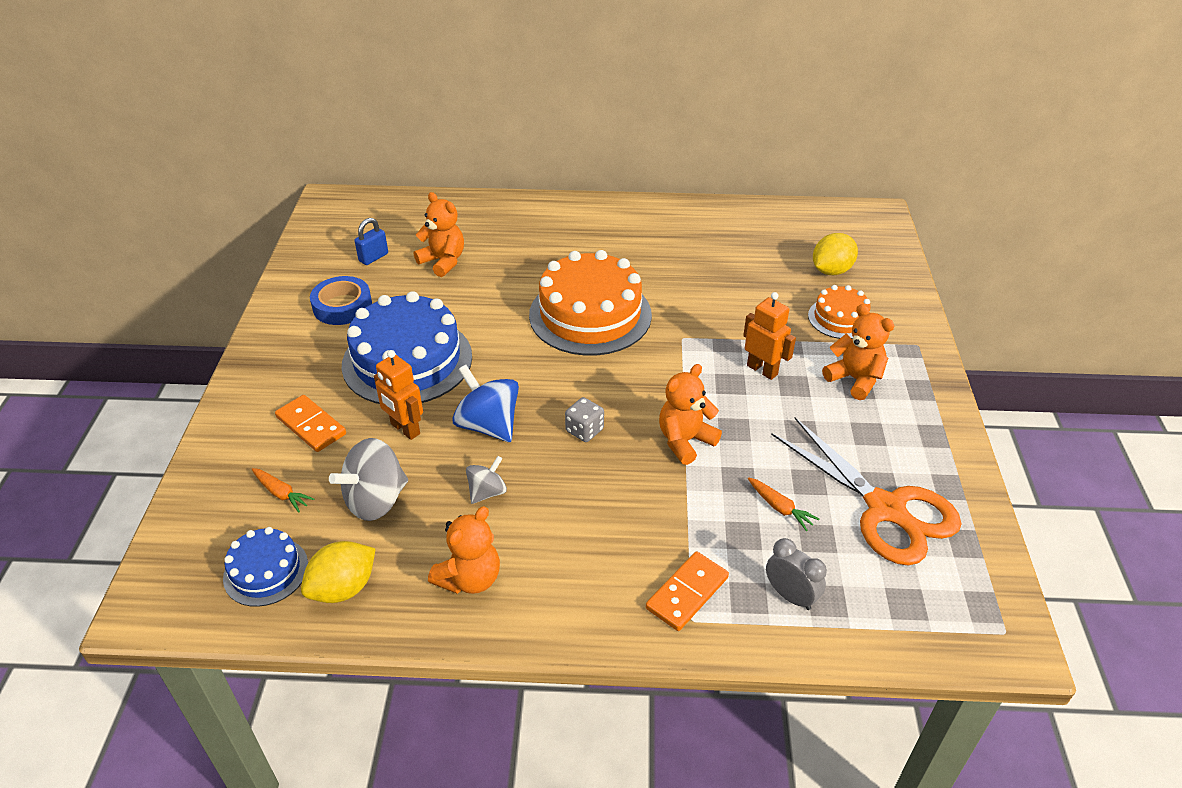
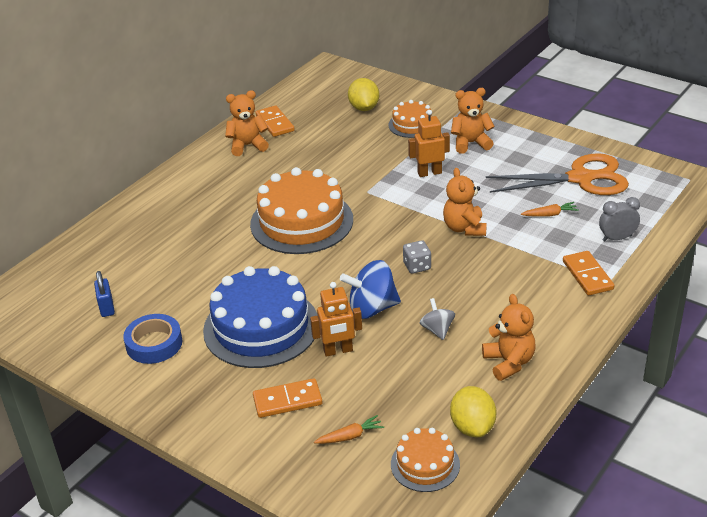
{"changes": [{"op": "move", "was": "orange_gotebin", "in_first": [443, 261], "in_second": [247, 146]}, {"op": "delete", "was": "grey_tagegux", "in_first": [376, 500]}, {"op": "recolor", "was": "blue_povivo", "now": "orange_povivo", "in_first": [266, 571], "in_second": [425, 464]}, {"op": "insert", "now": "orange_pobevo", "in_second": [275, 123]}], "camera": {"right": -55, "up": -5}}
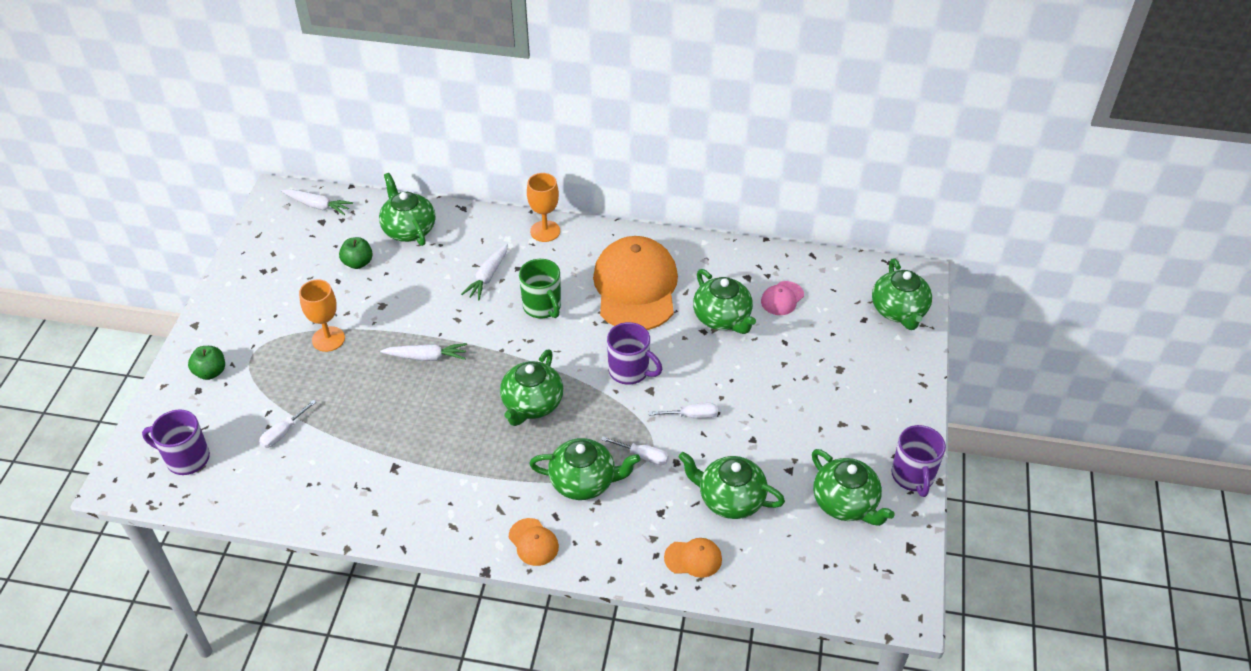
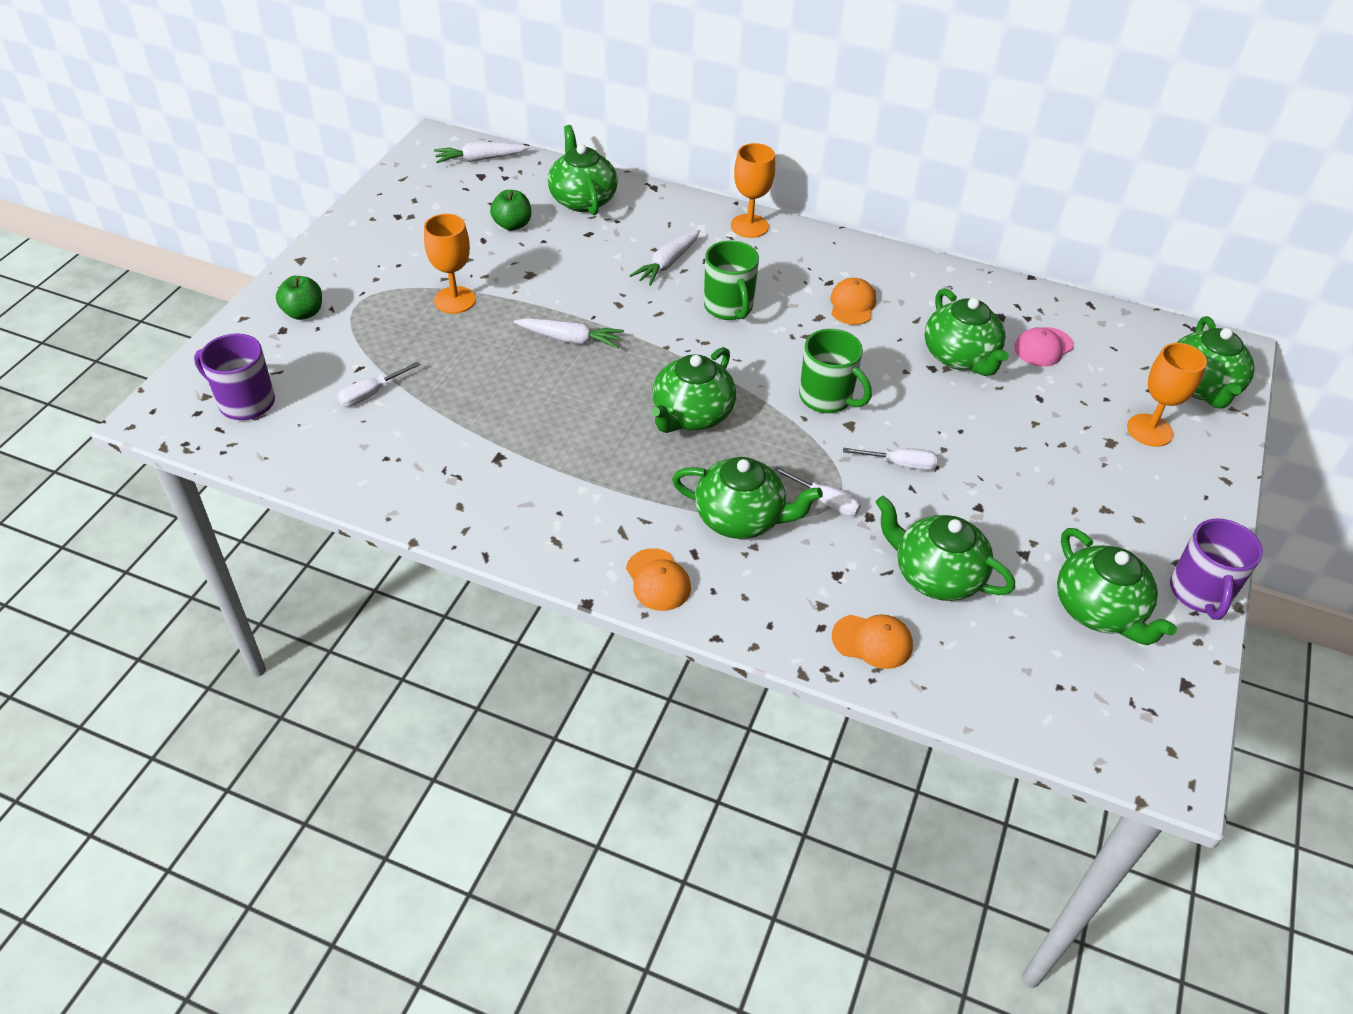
{"changes": [{"op": "rotate", "was": "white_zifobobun", "in_first": [317, 206], "in_second": [480, 159], "clockwise": 135}, {"op": "resize", "was": "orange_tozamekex", "in_first": [635, 287], "in_second": [852, 304], "ratio": 0.41}, {"op": "recolor", "was": "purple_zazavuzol", "now": "green_zazavuzol", "in_first": [630, 371], "in_second": [827, 398]}, {"op": "insert", "now": "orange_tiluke", "in_second": [1149, 430]}], "camera": {"right": 10, "up": 0}}
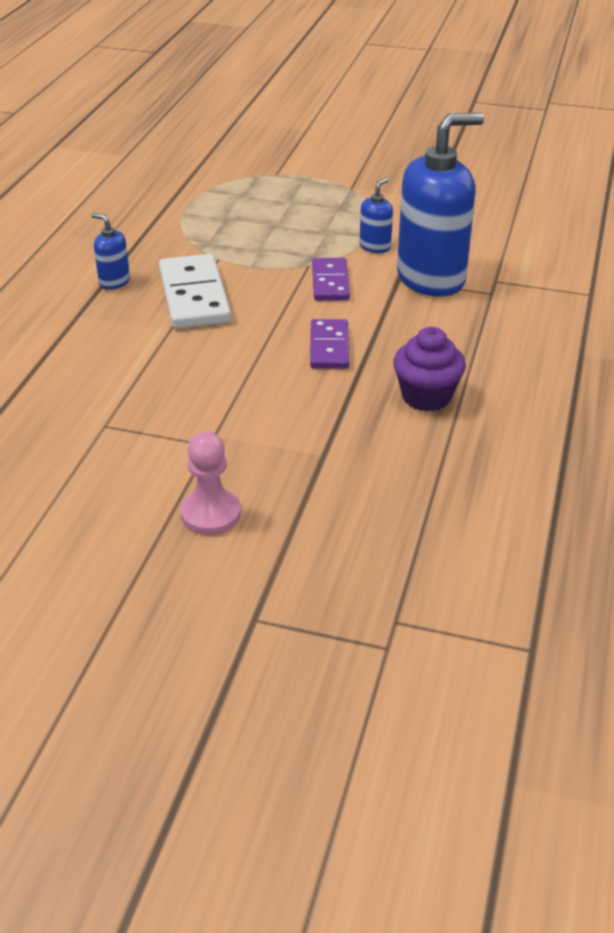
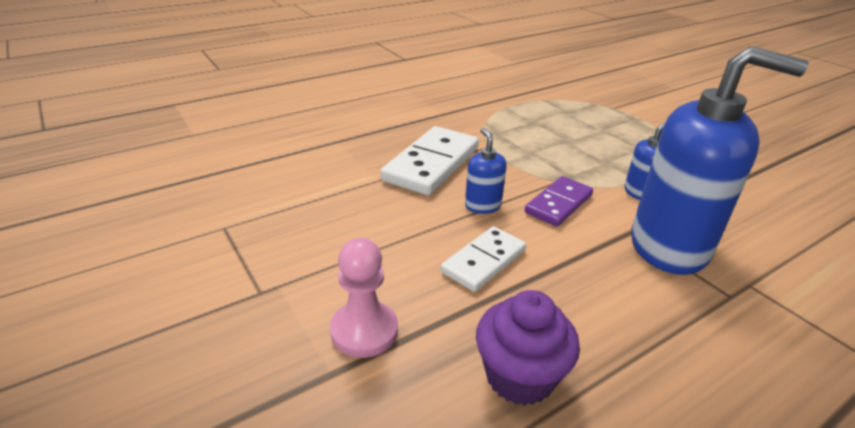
{"changes": [{"op": "move", "was": "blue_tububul", "in_first": [114, 282], "in_second": [482, 206]}, {"op": "recolor", "was": "purple_pobevo", "now": "white_pobevo", "in_first": [329, 347], "in_second": [483, 261]}, {"op": "move", "was": "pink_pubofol", "in_first": [211, 514], "in_second": [364, 331]}], "camera": {"right": 40, "up": -5}}
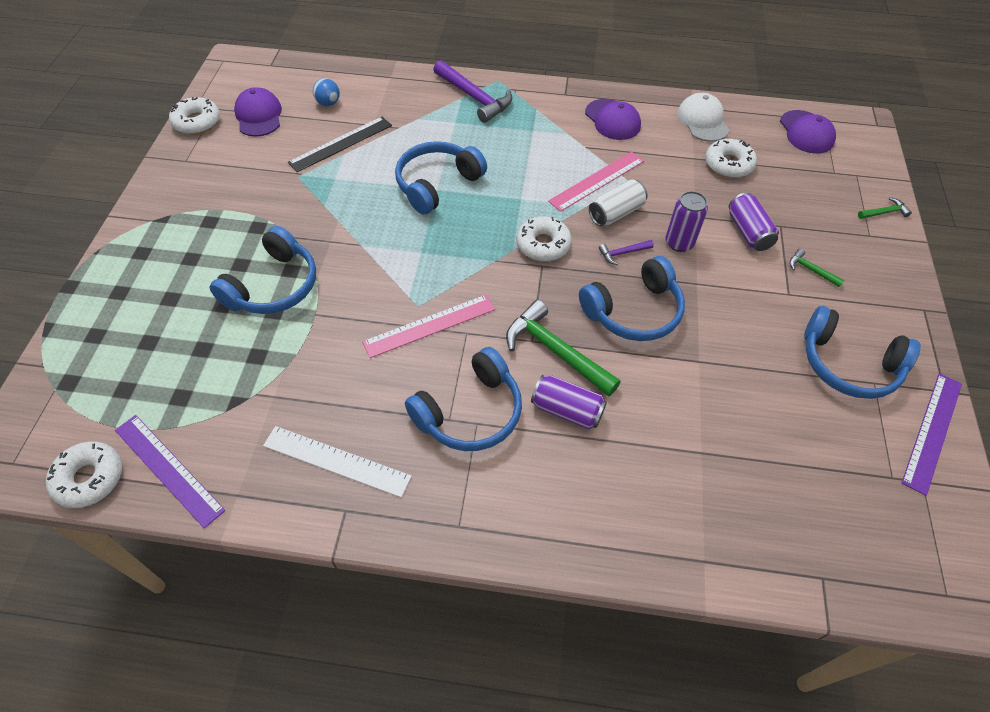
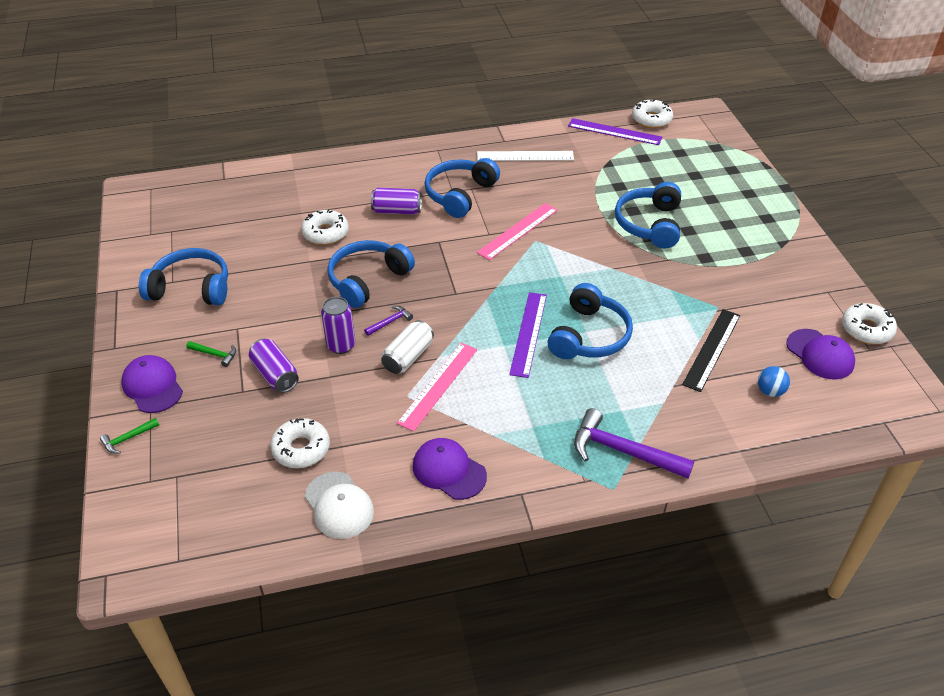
{"changes": [{"op": "move", "was": "purple_tozamekex", "in_first": [806, 132], "in_second": [152, 386]}, {"op": "move", "was": "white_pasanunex", "in_first": [543, 245], "in_second": [325, 233]}, {"op": "delete", "was": "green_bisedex", "in_first": [555, 351]}, {"op": "move", "was": "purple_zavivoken", "in_first": [932, 431], "in_second": [528, 333]}], "camera": {"right": 160, "up": -10}}
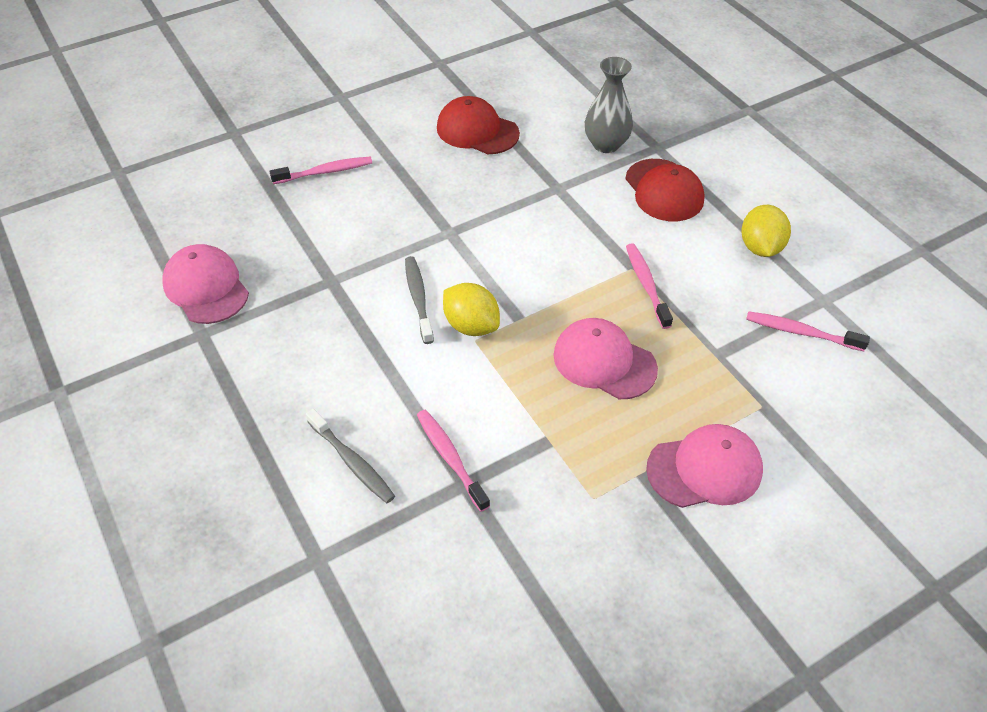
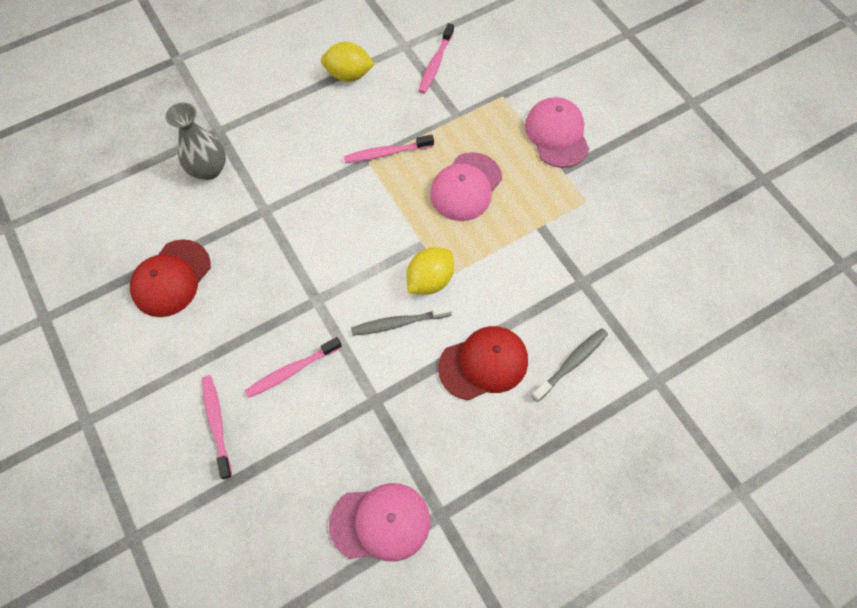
{"changes": [{"op": "move", "was": "red_tozamekex", "in_first": [664, 190], "in_second": [483, 363]}, {"op": "rotate", "was": "pink_tozamekex", "in_first": [206, 287], "in_second": [380, 522], "clockwise": -150}, {"op": "move", "was": "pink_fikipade", "in_first": [451, 459], "in_second": [292, 370]}], "camera": {"right": -90, "up": 15}}
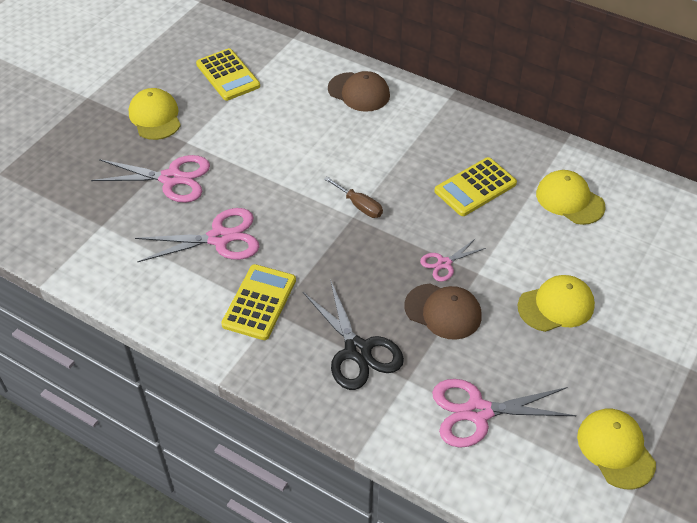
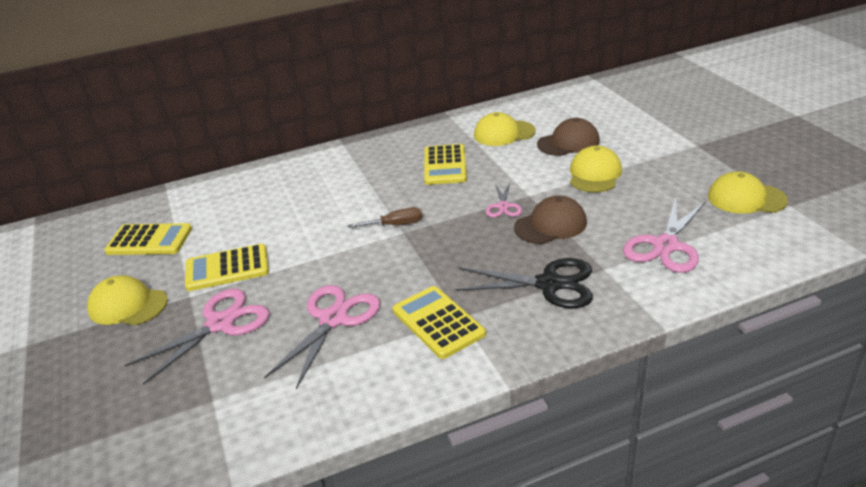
{"changes": [{"op": "move", "was": "brown_tozamekex", "in_first": [359, 92], "in_second": [568, 142]}, {"op": "insert", "now": "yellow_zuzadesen", "in_second": [227, 268]}], "camera": {"right": -50, "up": -15}}
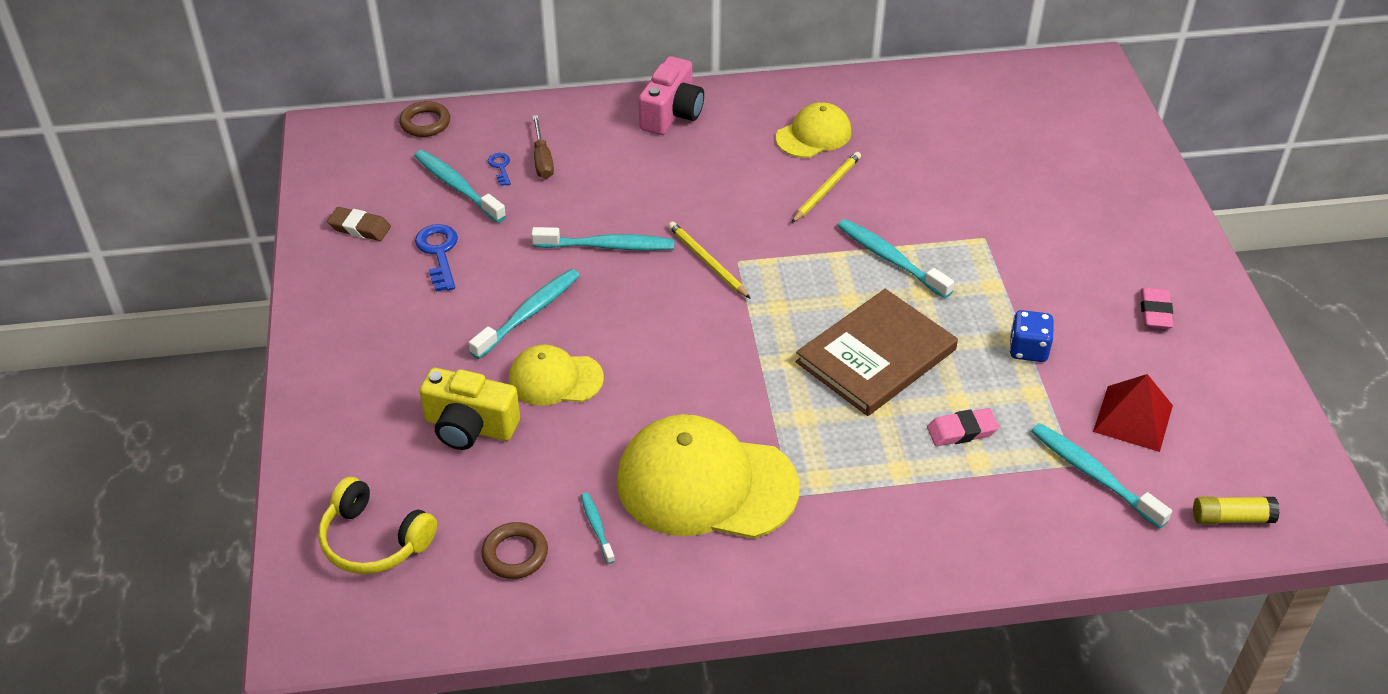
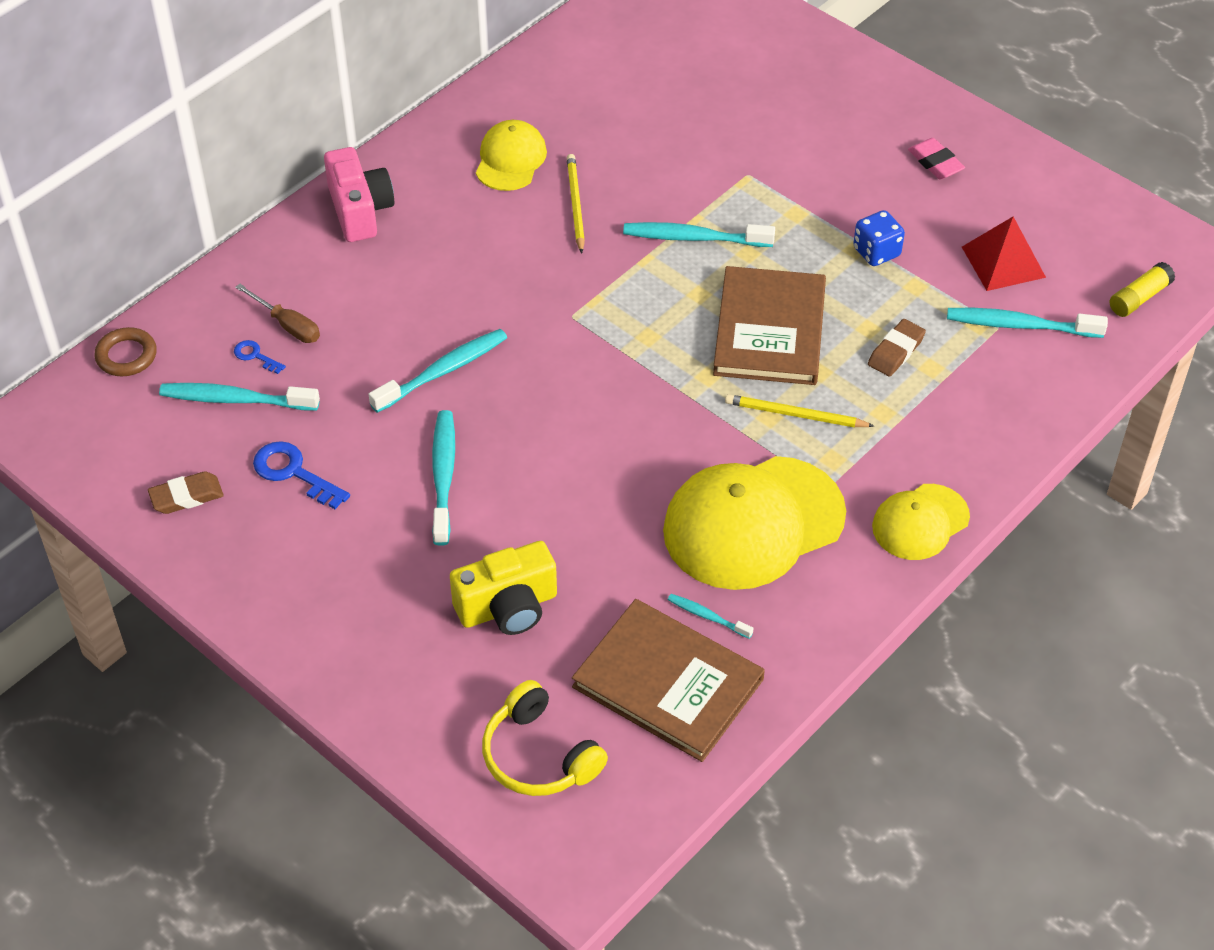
{"changes": [{"op": "move", "was": "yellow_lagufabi", "in_first": [707, 262], "in_second": [796, 415]}, {"op": "move", "was": "yellow_tozamekex", "in_first": [555, 379], "in_second": [920, 522]}, {"op": "recolor", "was": "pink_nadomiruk", "now": "brown_nadomiruk", "in_first": [961, 431], "in_second": [896, 351]}, {"op": "rotate", "was": "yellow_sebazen", "in_first": [374, 540], "in_second": [539, 755], "clockwise": 60}, {"op": "replace", "was": "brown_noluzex", "now": "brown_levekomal", "in_first": [515, 554], "in_second": [668, 683]}], "camera": {"right": -40, "up": 5}}
